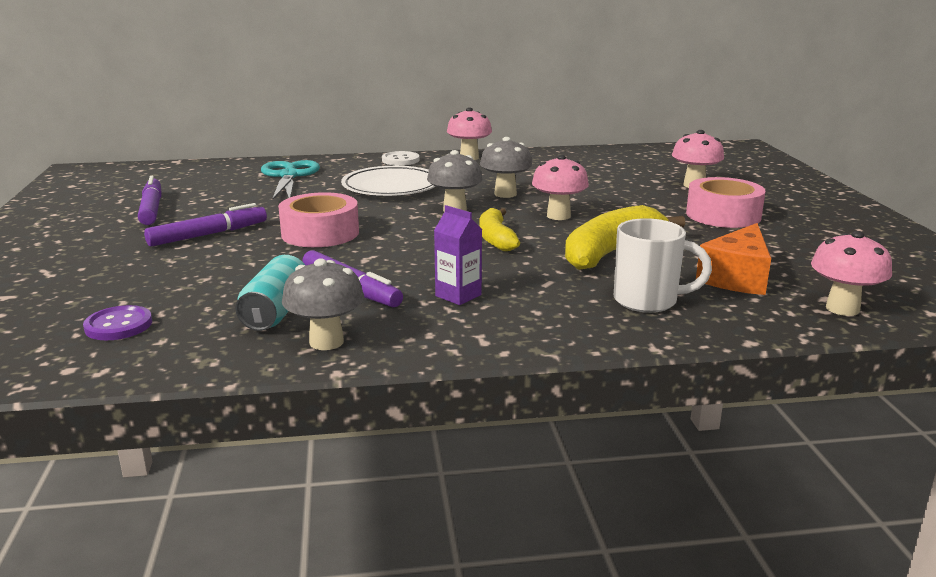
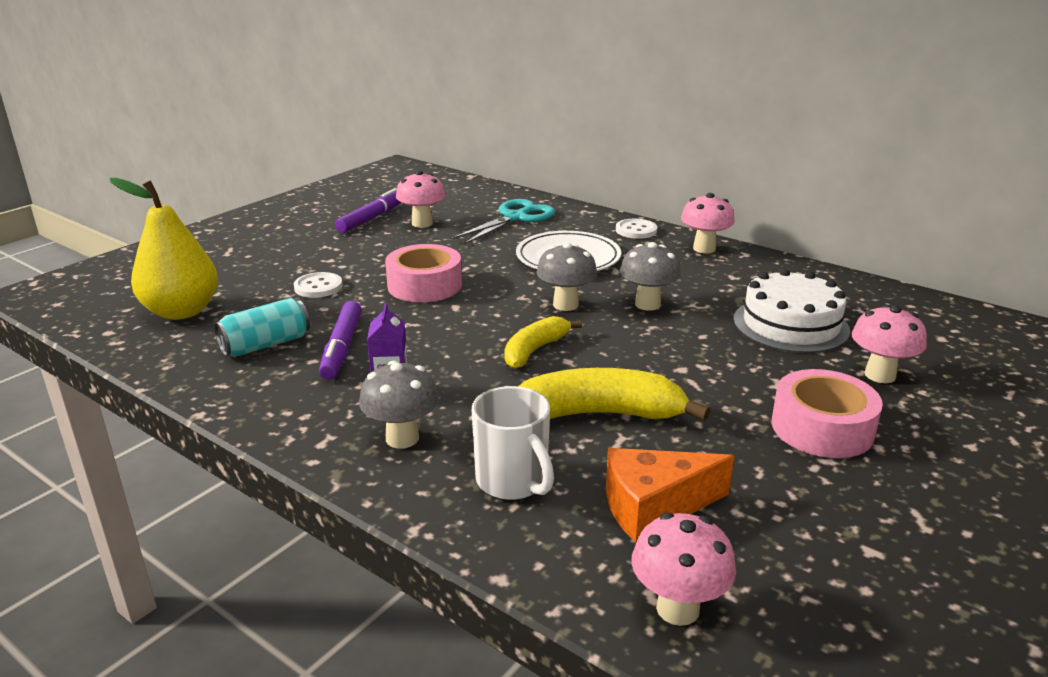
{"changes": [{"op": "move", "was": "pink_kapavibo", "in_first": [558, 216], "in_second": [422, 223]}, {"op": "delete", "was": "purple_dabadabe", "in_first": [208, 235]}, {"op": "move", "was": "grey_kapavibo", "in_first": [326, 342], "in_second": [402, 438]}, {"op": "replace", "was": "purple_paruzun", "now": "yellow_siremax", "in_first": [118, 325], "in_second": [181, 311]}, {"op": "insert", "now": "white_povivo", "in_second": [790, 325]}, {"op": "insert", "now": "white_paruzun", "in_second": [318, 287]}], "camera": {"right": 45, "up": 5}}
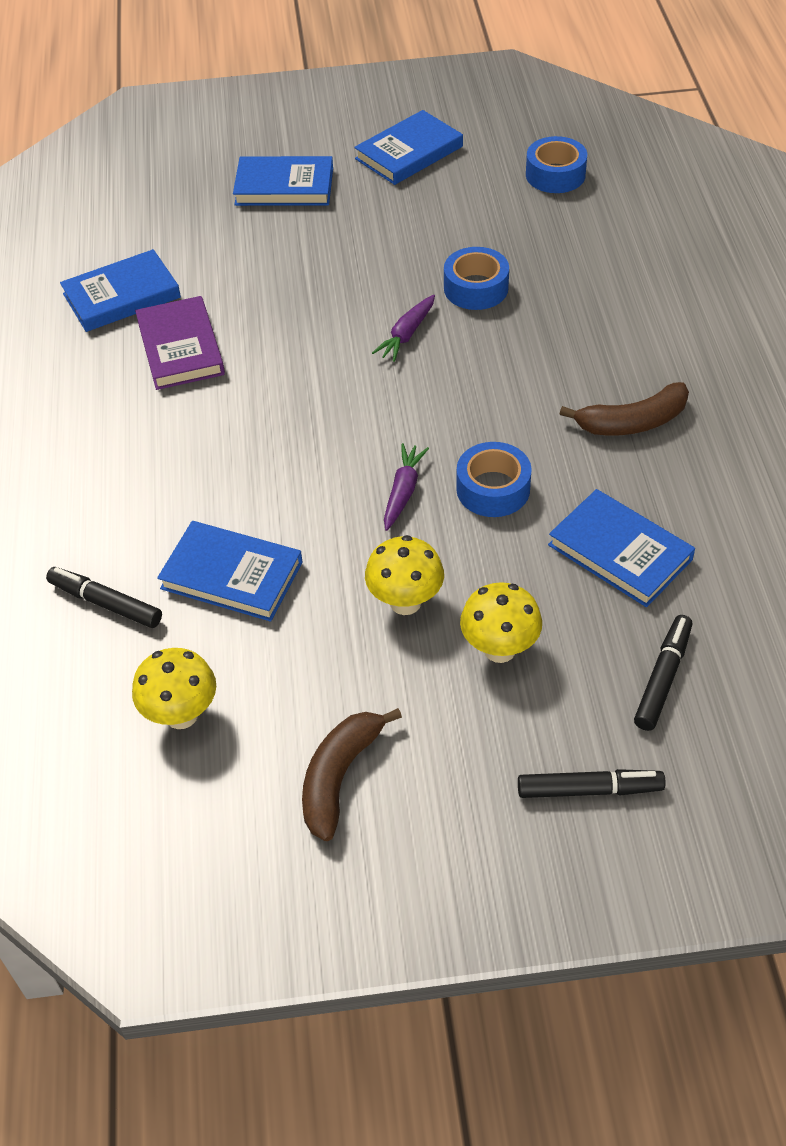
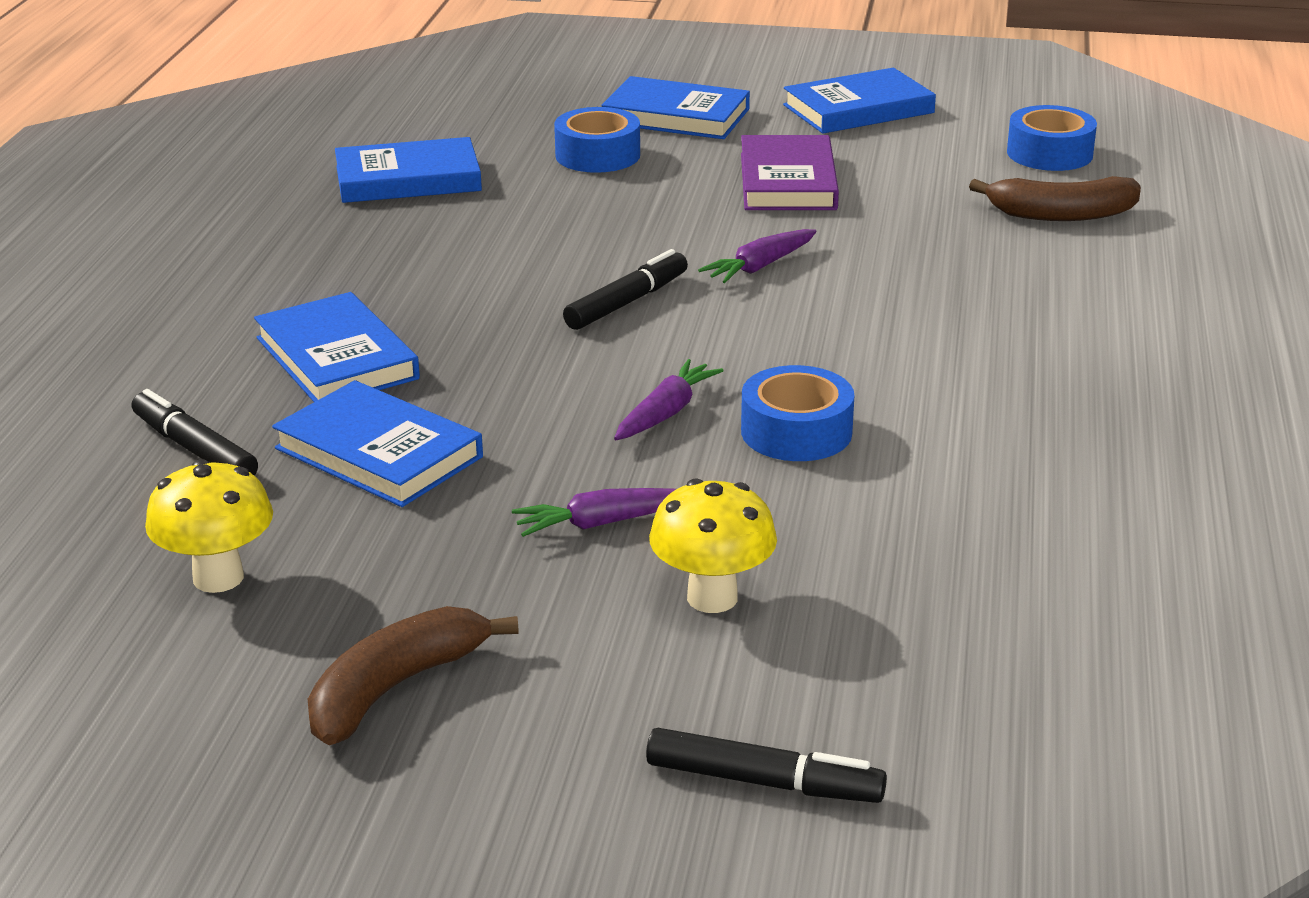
{"changes": [{"op": "move", "was": "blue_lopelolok", "in_first": [476, 288], "in_second": [597, 155]}, {"op": "move", "was": "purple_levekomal", "in_first": [180, 348], "in_second": [787, 181]}, {"op": "move", "was": "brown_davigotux", "in_first": [632, 422], "in_second": [1061, 214]}, {"op": "move", "was": "blue_levekomal", "in_first": [619, 552], "in_second": [336, 358]}, {"op": "replace", "was": "yellow_kapavibo", "now": "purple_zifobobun", "in_first": [405, 602], "in_second": [603, 523]}, {"op": "move", "was": "black_dabadabe", "in_first": [663, 678], "in_second": [627, 302]}], "camera": {"right": 15, "up": -20}}
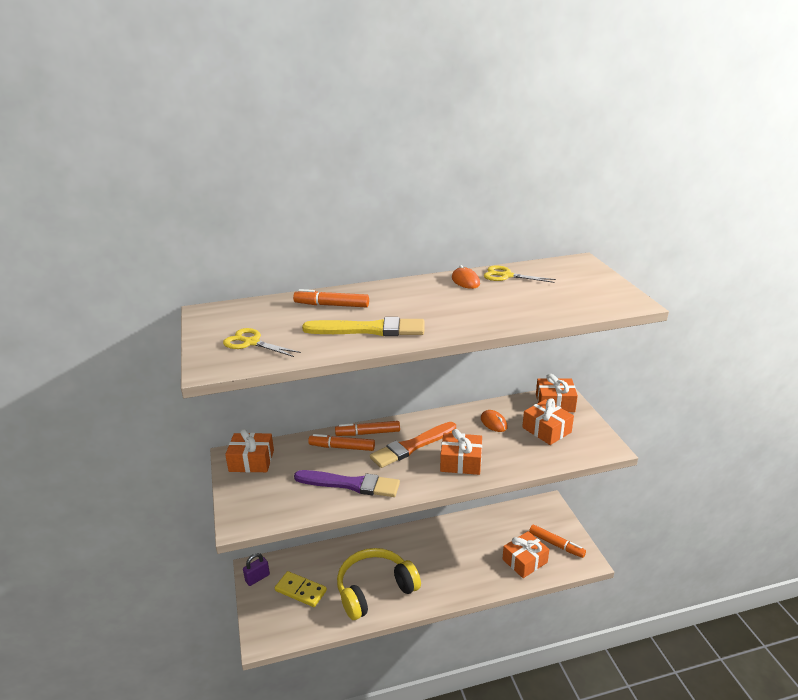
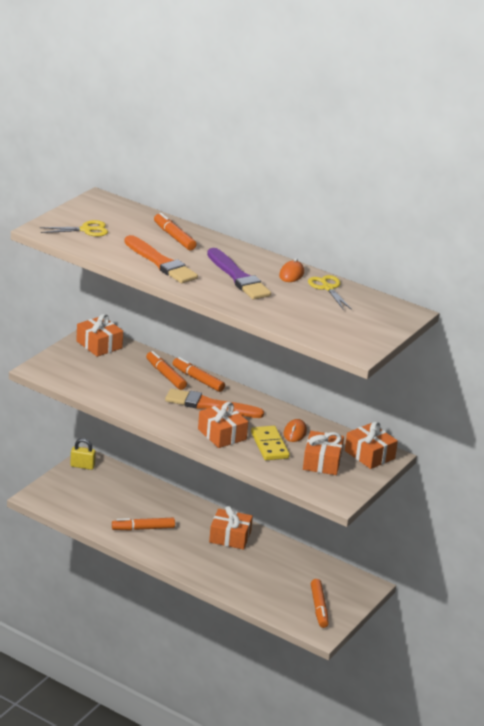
{"changes": [{"op": "recolor", "was": "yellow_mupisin", "now": "orange_mupisin", "in_first": [369, 329], "in_second": [161, 263]}, {"op": "rotate", "was": "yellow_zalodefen", "in_first": [251, 342], "in_second": [86, 230], "clockwise": 90}, {"op": "move", "was": "purple_mupisin", "in_first": [350, 484], "in_second": [238, 277]}, {"op": "move", "was": "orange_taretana", "in_first": [524, 561], "in_second": [230, 537]}, {"op": "replace", "was": "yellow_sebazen", "now": "orange_dabadabe", "in_first": [375, 590], "in_second": [143, 528]}, {"op": "recolor", "was": "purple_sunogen", "now": "yellow_sunogen", "in_first": [257, 578], "in_second": [82, 466]}, {"op": "move", "was": "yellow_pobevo", "in_first": [300, 591], "in_second": [269, 445]}], "camera": {"right": 45, "up": 0}}
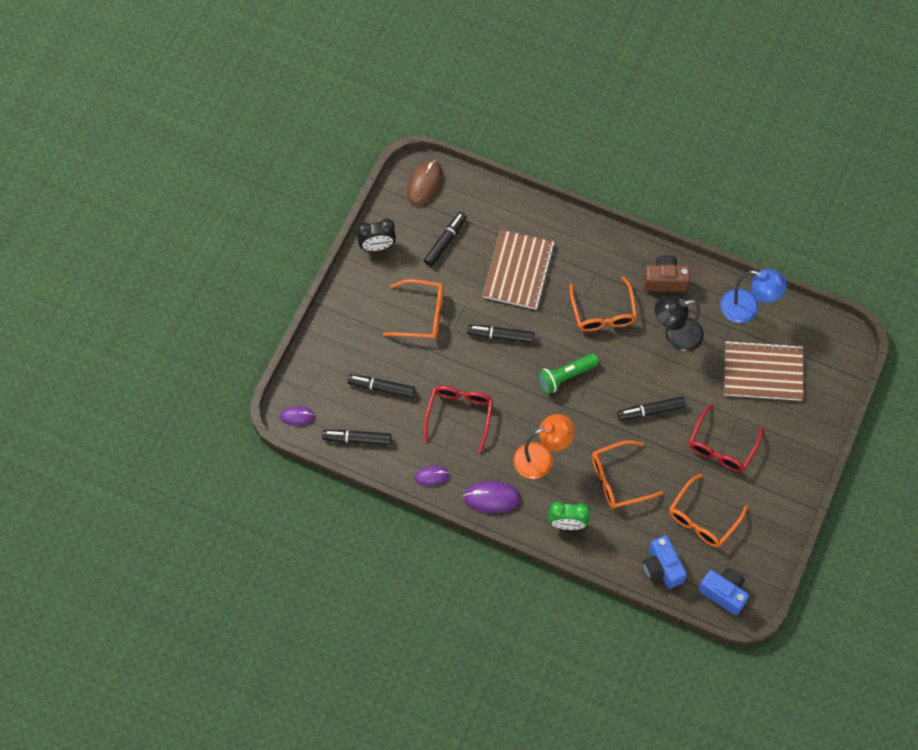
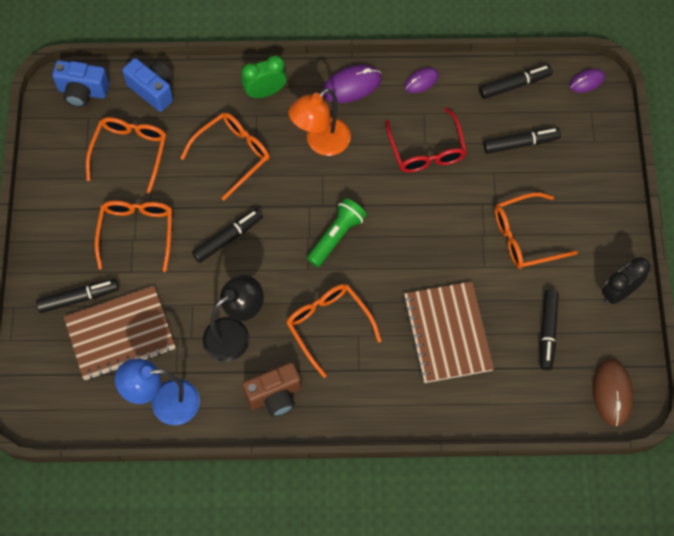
{"changes": [{"op": "move", "was": "black_dabadabe", "in_first": [501, 336], "in_second": [78, 298]}, {"op": "recolor", "was": "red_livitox", "now": "orange_livitox", "in_first": [722, 446], "in_second": [136, 232]}], "camera": {"right": 155, "up": 0}}
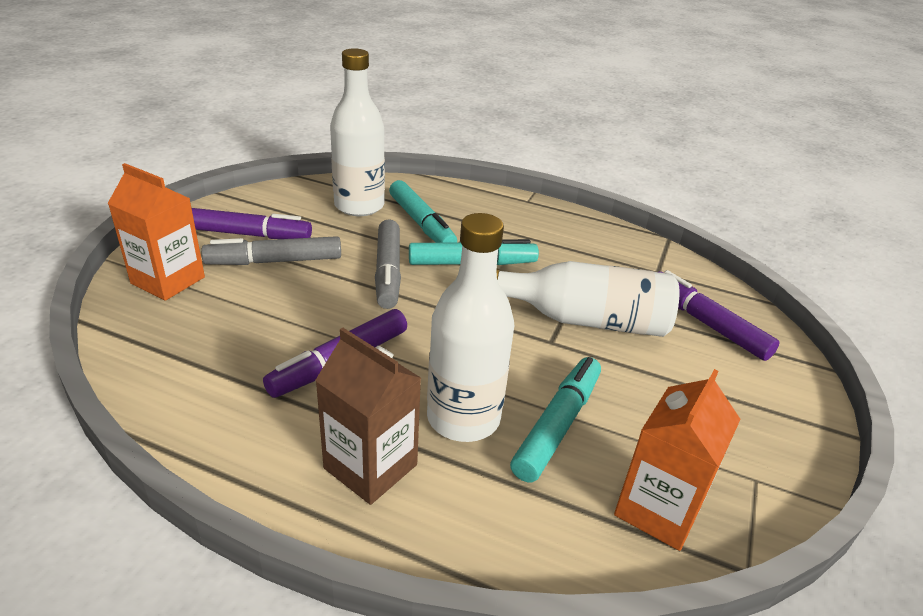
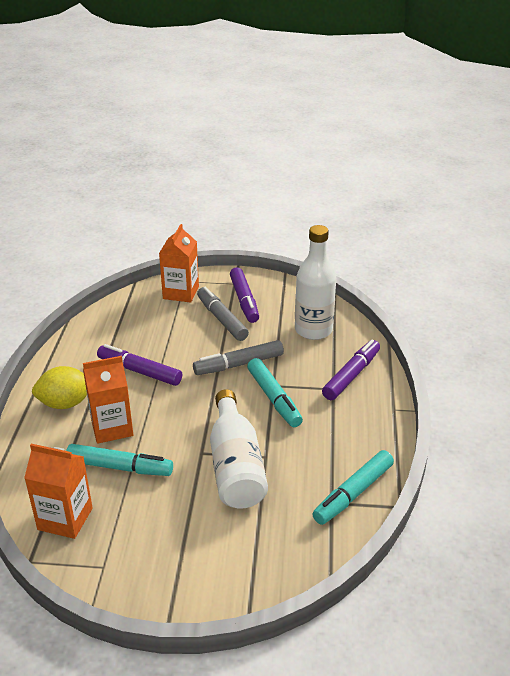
{"changes": [{"op": "move", "was": "turquoise_dabadabe", "in_first": [421, 223], "in_second": [353, 493]}, {"op": "replace", "was": "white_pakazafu", "now": "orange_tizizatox", "in_first": [463, 418], "in_second": [112, 428]}, {"op": "move", "was": "purple_dabadabe", "in_first": [706, 323], "in_second": [351, 375]}, {"op": "replace", "was": "brown_tizizatox", "now": "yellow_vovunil", "in_first": [370, 466], "in_second": [65, 403]}], "camera": {"right": 75, "up": 0}}
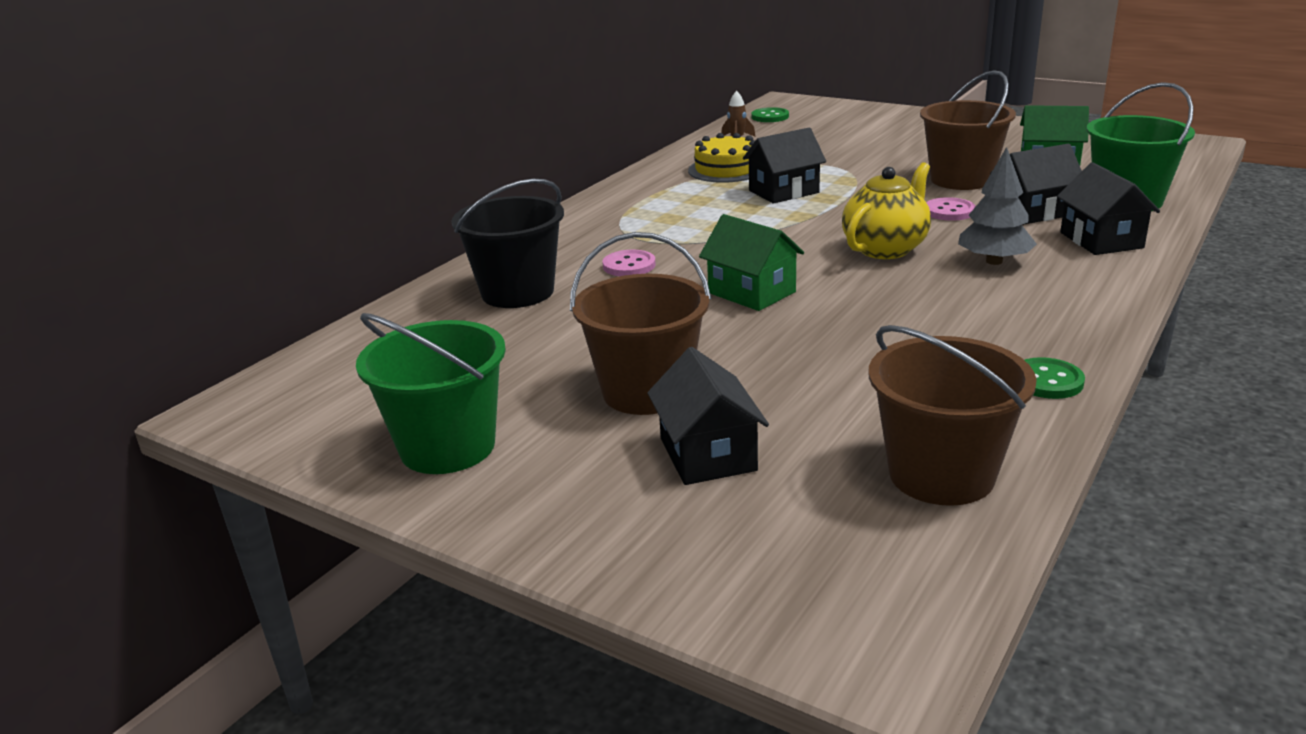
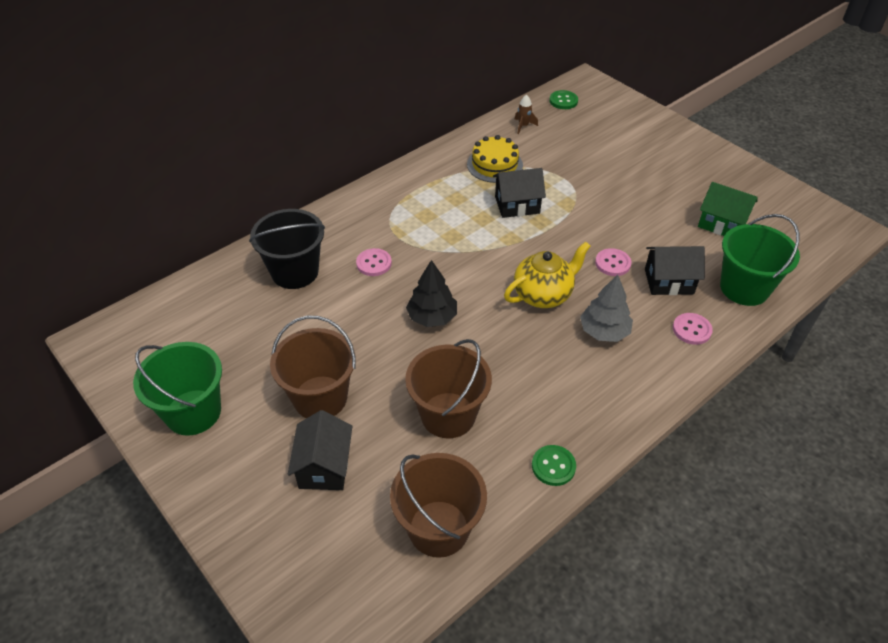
{"changes": [{"op": "move", "was": "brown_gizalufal", "in_first": [961, 179], "in_second": [448, 415]}, {"op": "replace", "was": "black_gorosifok", "now": "pink_paruzun", "in_first": [1101, 240], "in_second": [691, 330]}, {"op": "replace", "was": "green_gorosifok", "now": "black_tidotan", "in_first": [751, 292], "in_second": [432, 317]}], "camera": {"right": 15, "up": 20}}
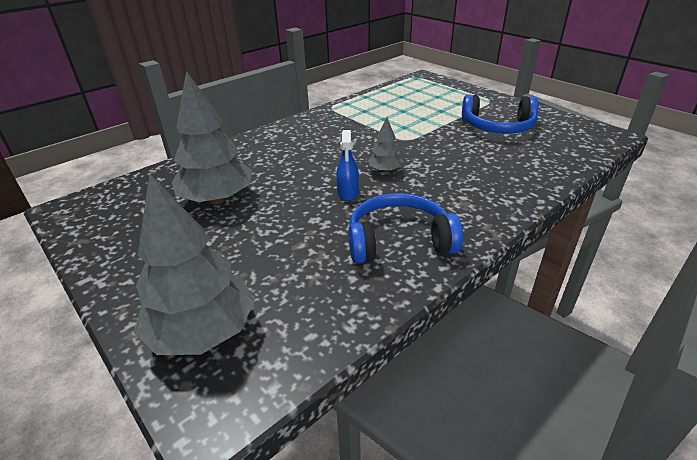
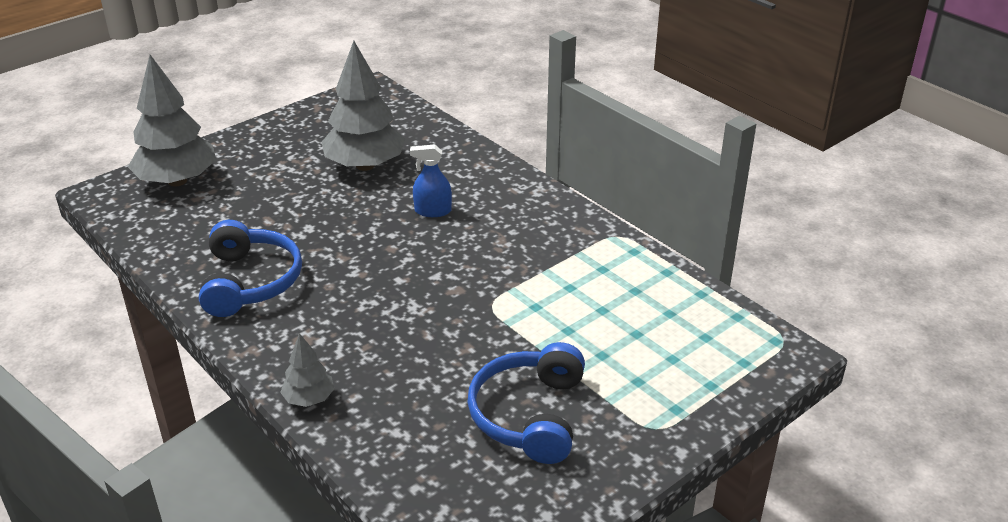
{"changes": [{"op": "move", "was": "grey_tidotan", "in_first": [385, 171], "in_second": [309, 399]}, {"op": "move", "was": "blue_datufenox", "in_first": [348, 193], "in_second": [433, 211]}], "camera": {"right": 90, "up": 0}}
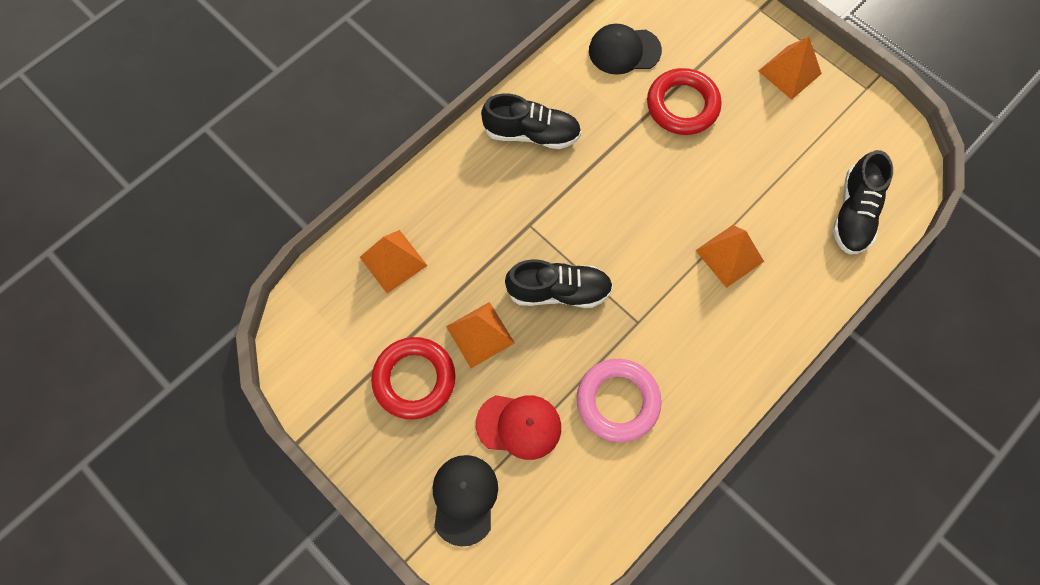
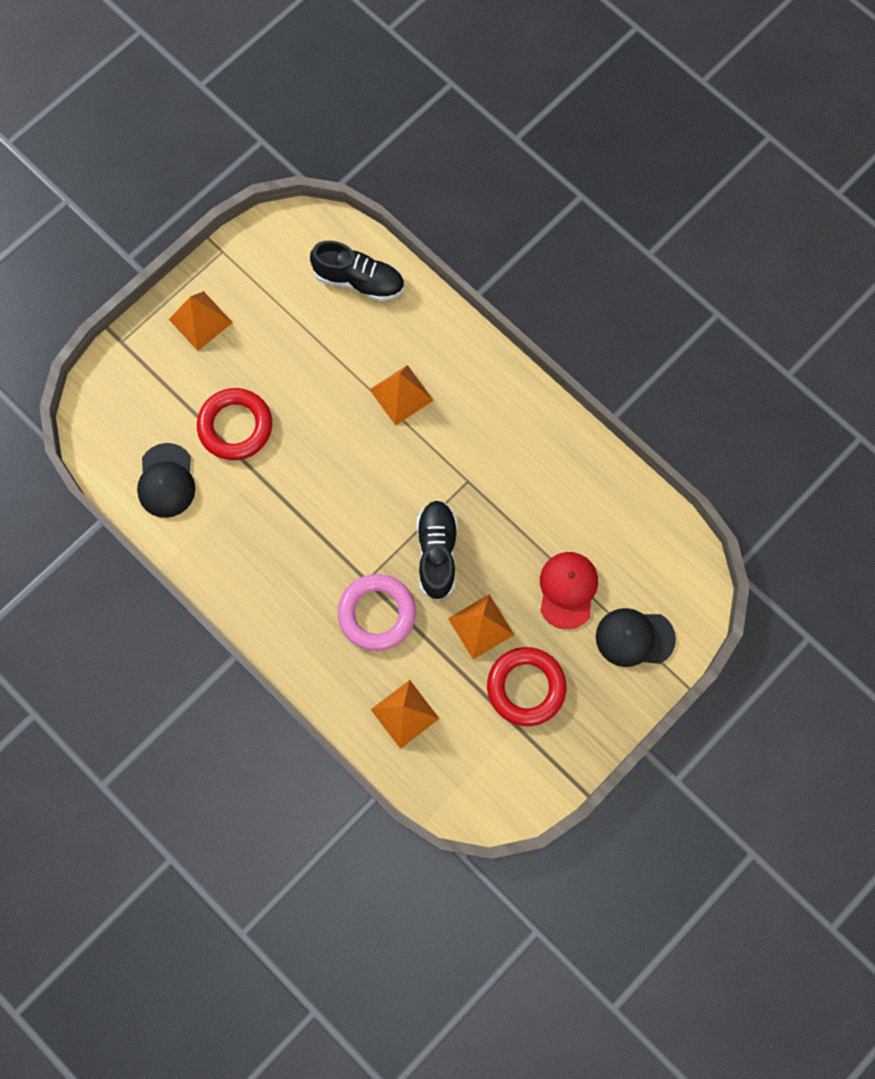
{"changes": [{"op": "delete", "was": "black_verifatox", "in_first": [531, 133]}, {"op": "move", "was": "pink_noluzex", "in_first": [617, 401], "in_second": [377, 613]}], "camera": {"right": -90, "up": 5}}
